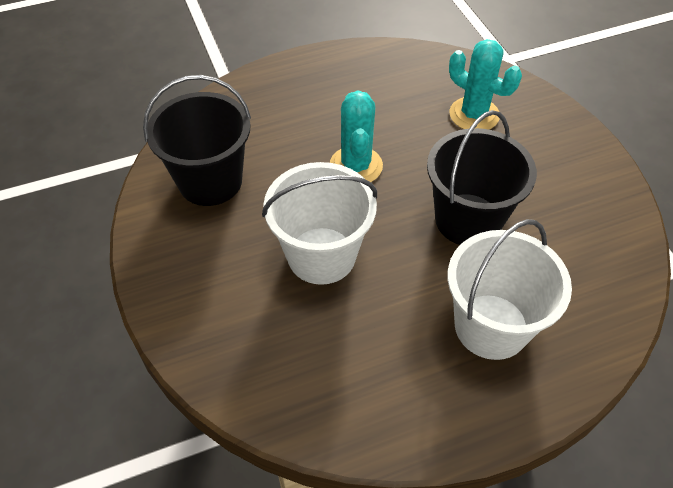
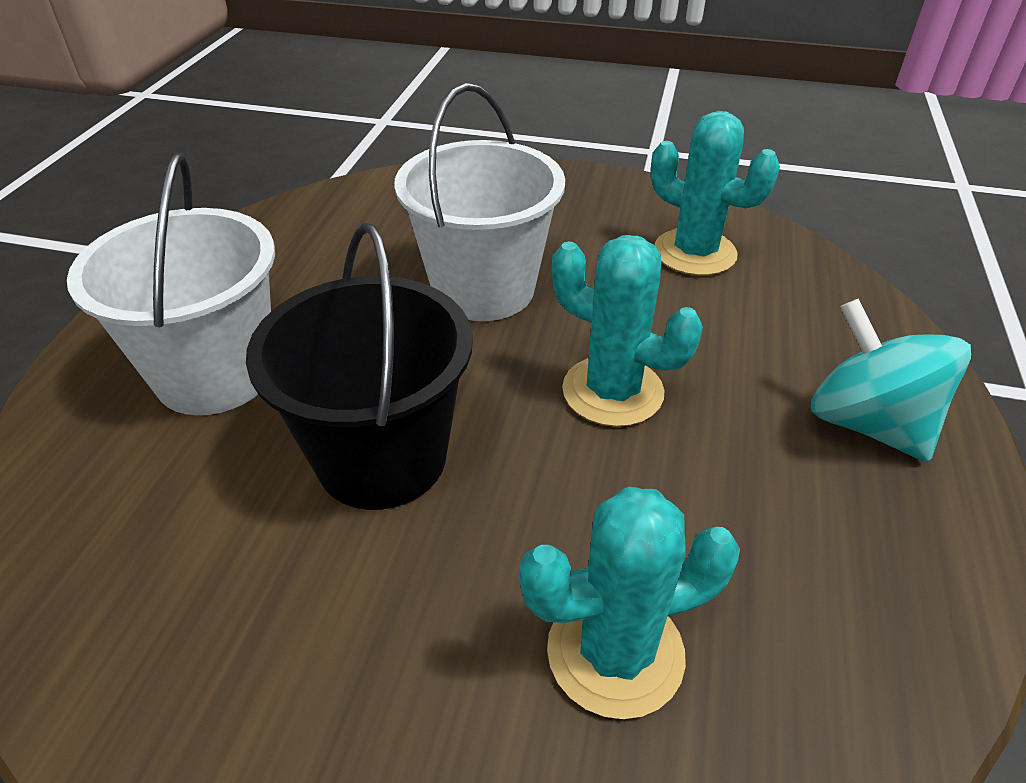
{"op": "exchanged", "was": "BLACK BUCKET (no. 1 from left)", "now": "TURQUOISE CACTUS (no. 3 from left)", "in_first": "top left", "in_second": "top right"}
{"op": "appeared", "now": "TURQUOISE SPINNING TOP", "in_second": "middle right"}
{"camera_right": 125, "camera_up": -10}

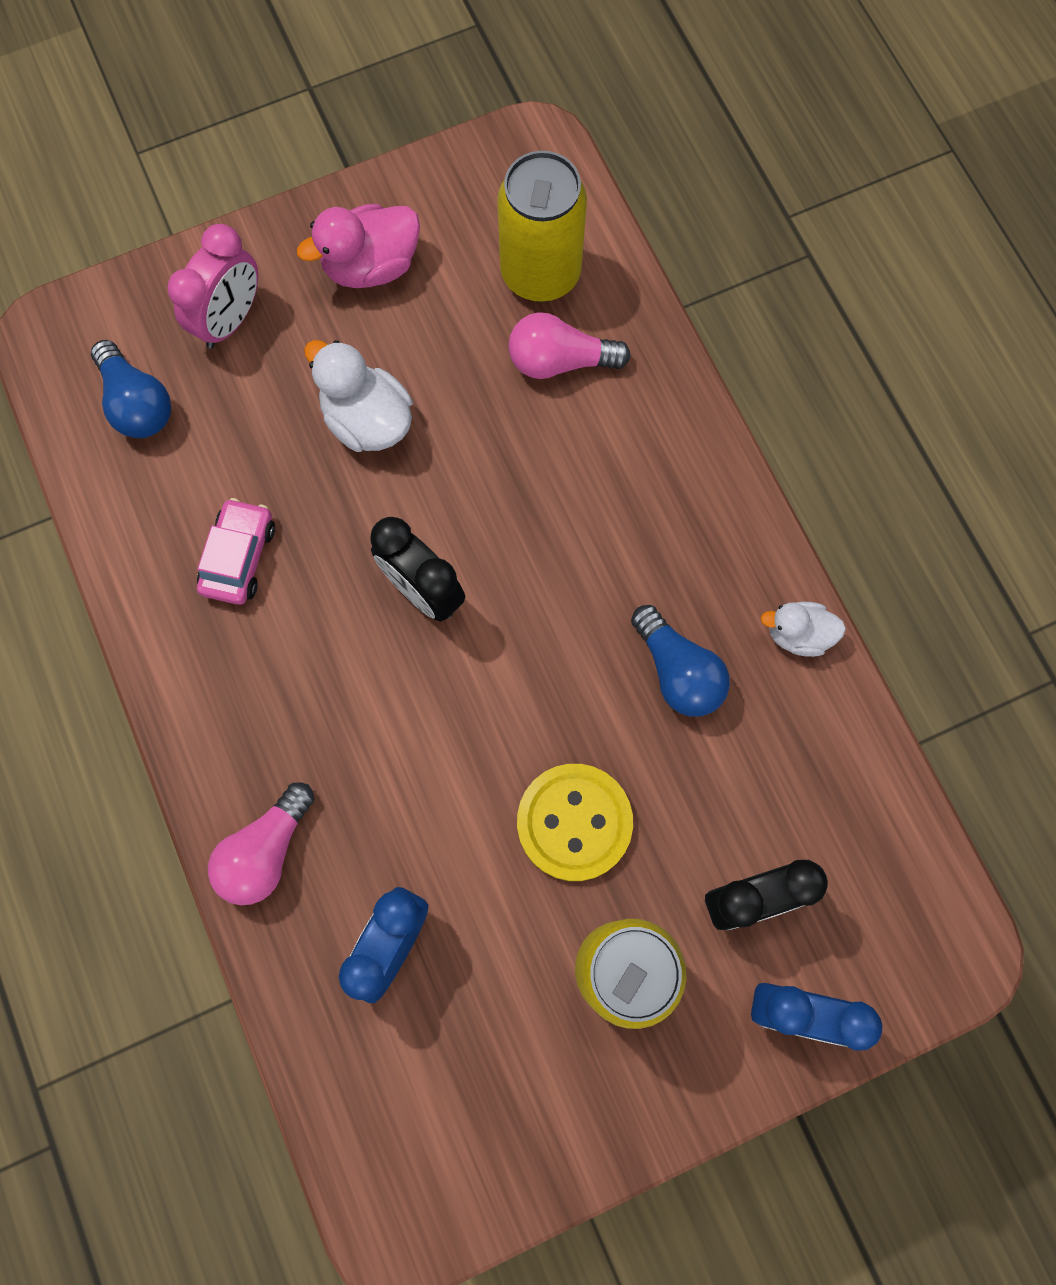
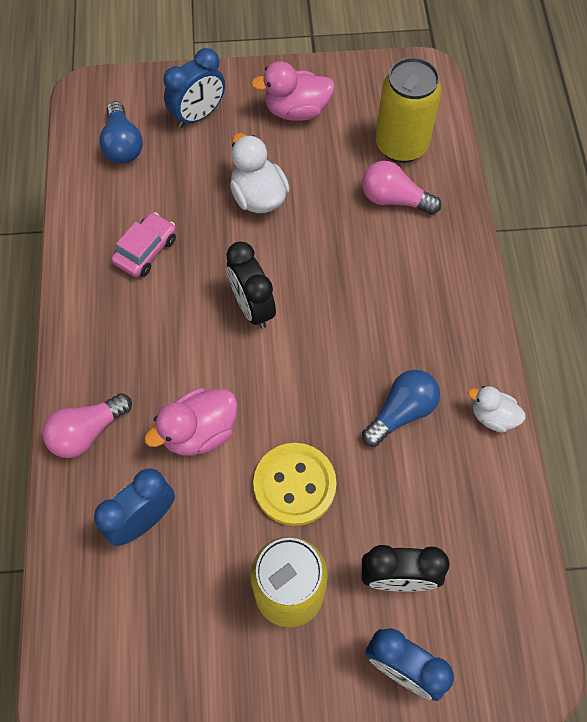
{"op": "colour", "was": "PINK CLOCK", "now": "BLUE CLOCK (no. 2 from left)", "in_first": "top left", "in_second": "top left"}
{"op": "spun", "was": "BLUE LIGHT BULB (no. 2 from left)", "in_first": "centre", "in_second": "middle right", "clockwise": -120}
{"op": "appeared", "now": "PINK DUCK (no. 1 from left)", "in_second": "middle left"}
{"camera_right": 20, "camera_up": -10}

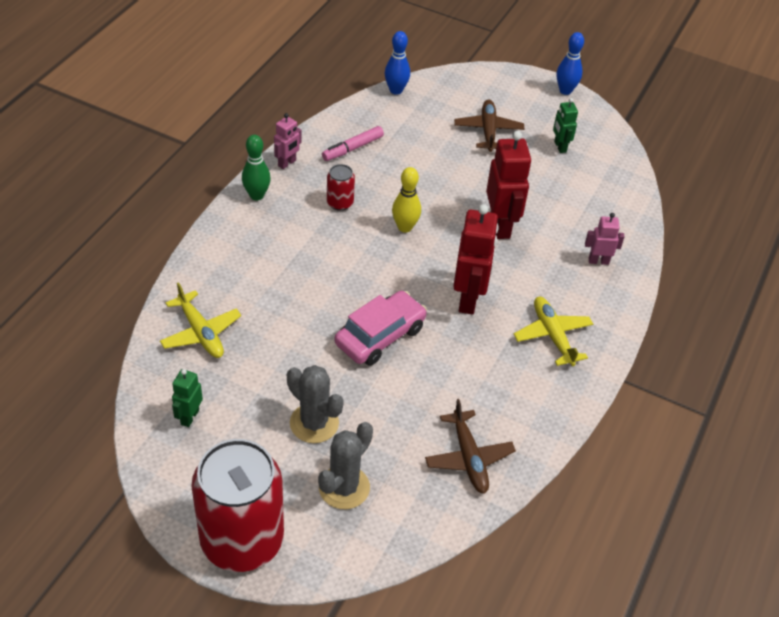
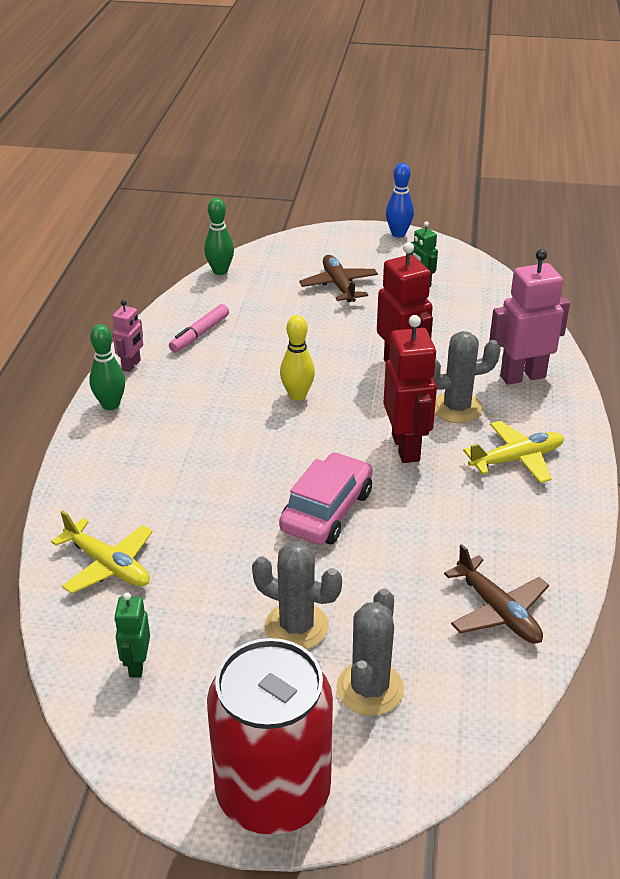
{"op": "missing", "was": "RED CAN (no. 2 from left)", "in_first": "top centre"}
{"op": "colour", "was": "BLUE BOWLING PIN (no. 1 from left)", "now": "GREEN BOWLING PIN (no. 2 from left)", "in_first": "top centre", "in_second": "top centre"}
{"op": "spun", "was": "YELLOW PLANE (no. 2 from left)", "in_first": "middle right", "in_second": "middle right", "clockwise": 105}
{"op": "size", "was": "PINK ROBOT (no. 2 from left)", "in_first": "middle right", "in_second": "middle right", "ratio": 1.86}
{"op": "appeared", "now": "GREY CACTUS (no. 3 from left)", "in_second": "middle right"}
{"camera_right": -15, "camera_up": -10}

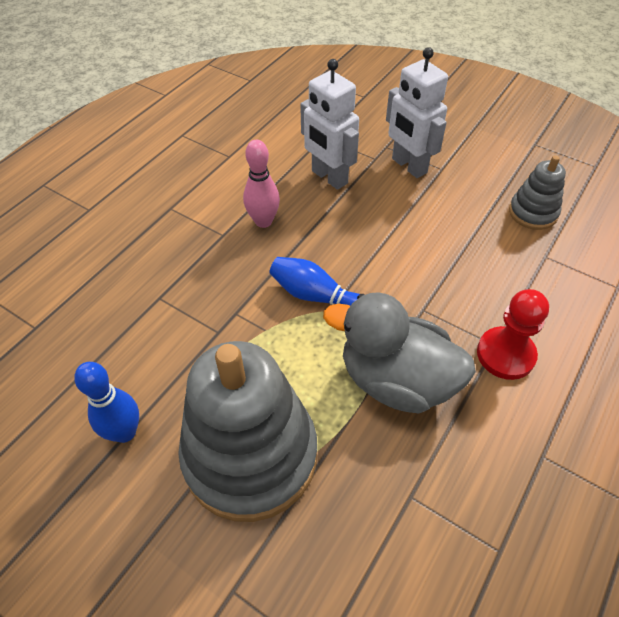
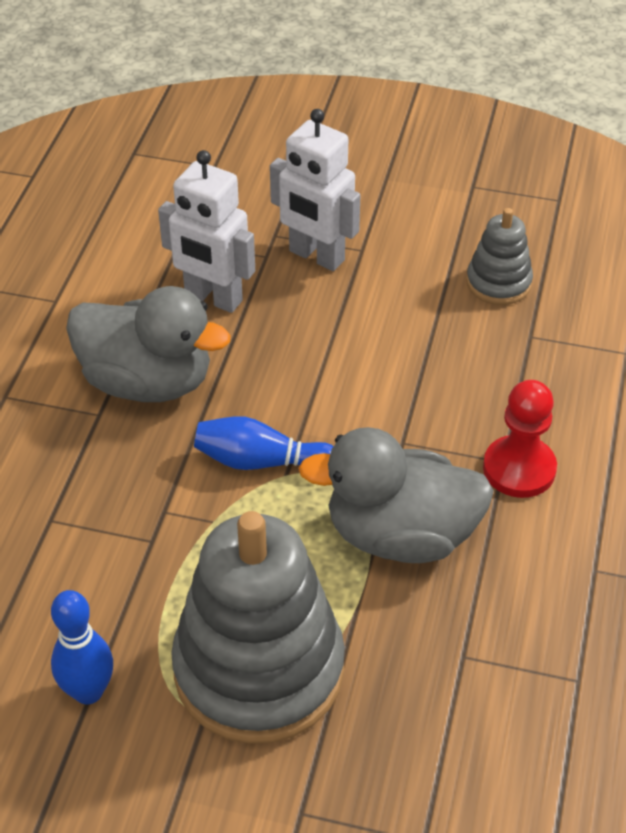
{"op": "exchanged", "was": "PINK BOWLING PIN", "now": "GREY DUCK (no. 1 from left)", "in_first": "top centre", "in_second": "middle left"}
{"camera_right": -20, "camera_up": -5}

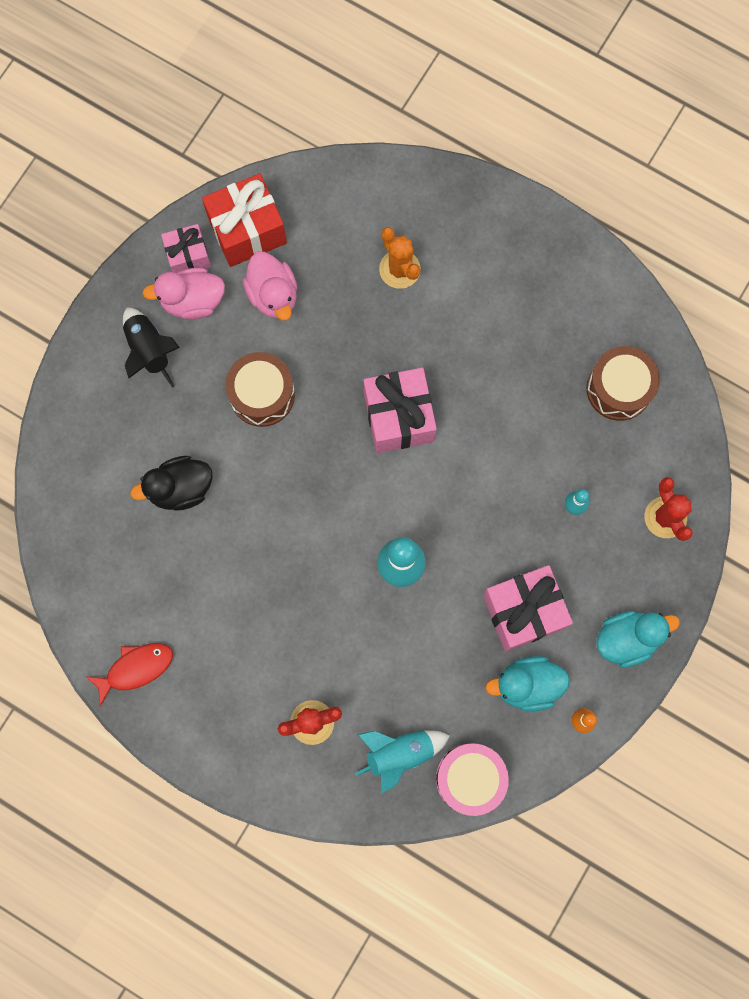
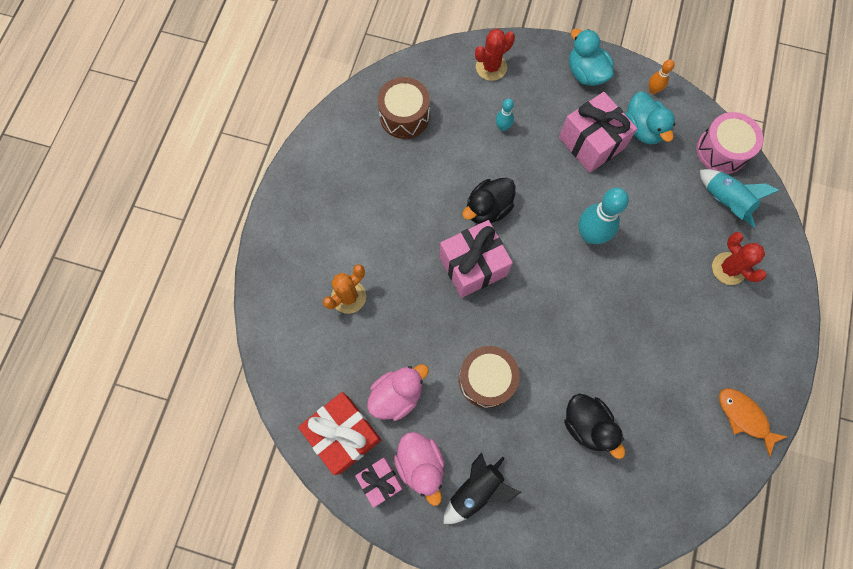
{"op": "colour", "was": "RED FISH", "now": "ORANGE FISH", "in_first": "bottom left", "in_second": "bottom right"}
{"op": "appeared", "now": "BLACK DUCK (no. 1 from left)", "in_second": "centre"}
{"camera_right": -105, "camera_up": -5}

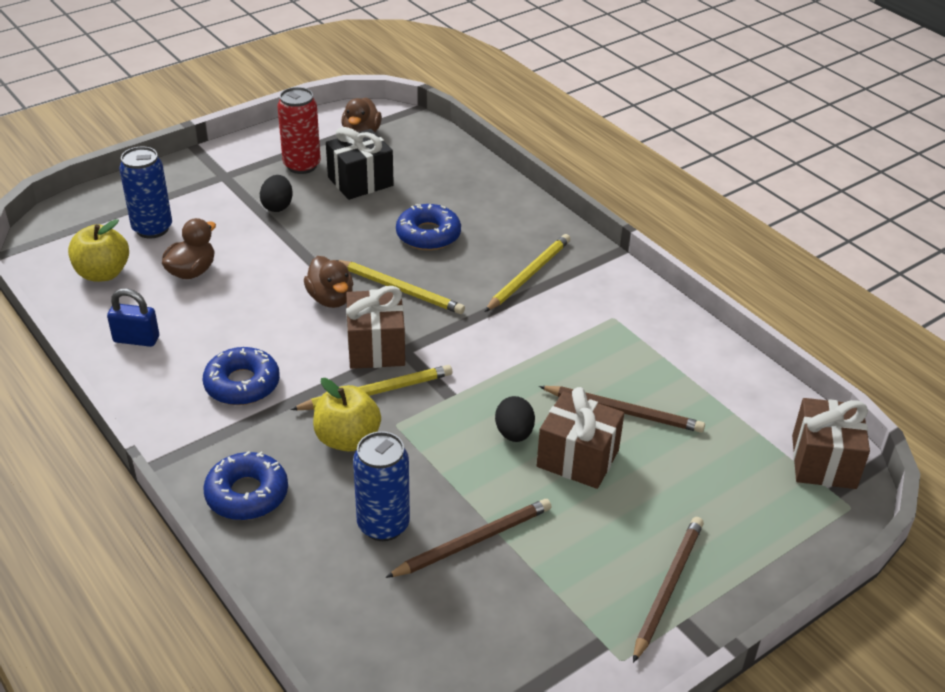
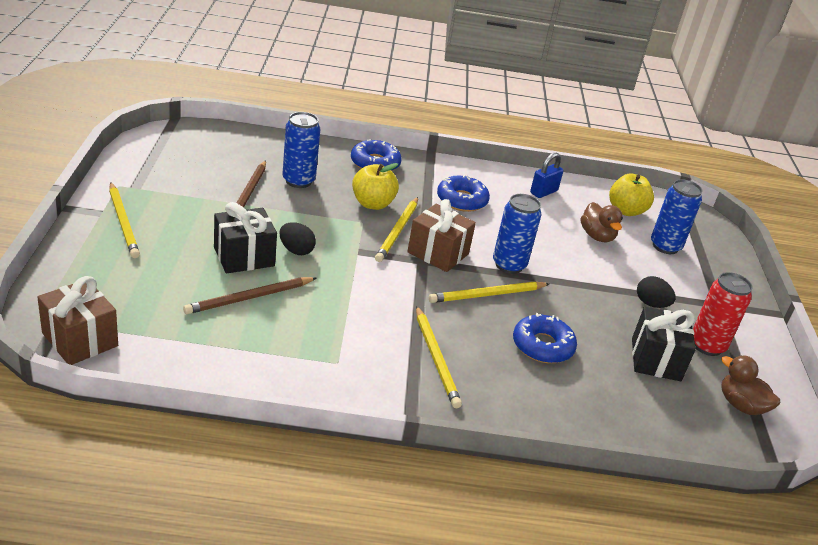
{"op": "exchanged", "was": "BROWN DUCK (no. 2 from left)", "now": "BLUE CAN (no. 2 from left)", "in_first": "centre", "in_second": "centre"}
{"op": "colour", "was": "BROWN GIFT (no. 2 from left)", "now": "BLACK GIFT (no. 1 from left)", "in_first": "centre", "in_second": "middle left"}
{"op": "colour", "was": "BROWN PENCIL (no. 3 from left)", "now": "YELLOW PENCIL (no. 1 from left)", "in_first": "bottom right", "in_second": "middle left"}
{"camera_right": 125, "camera_up": -5}

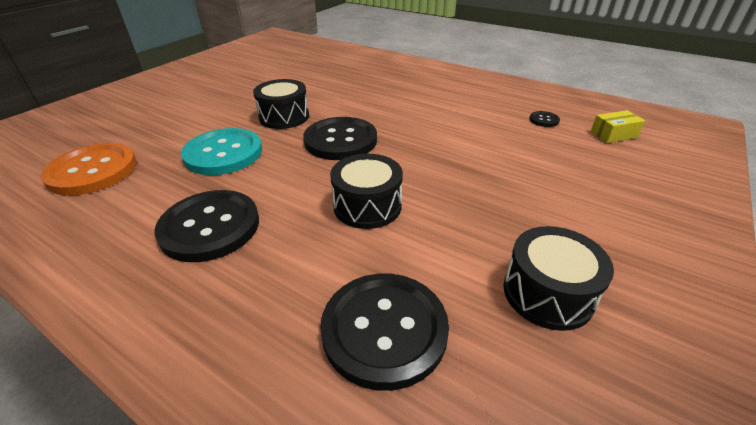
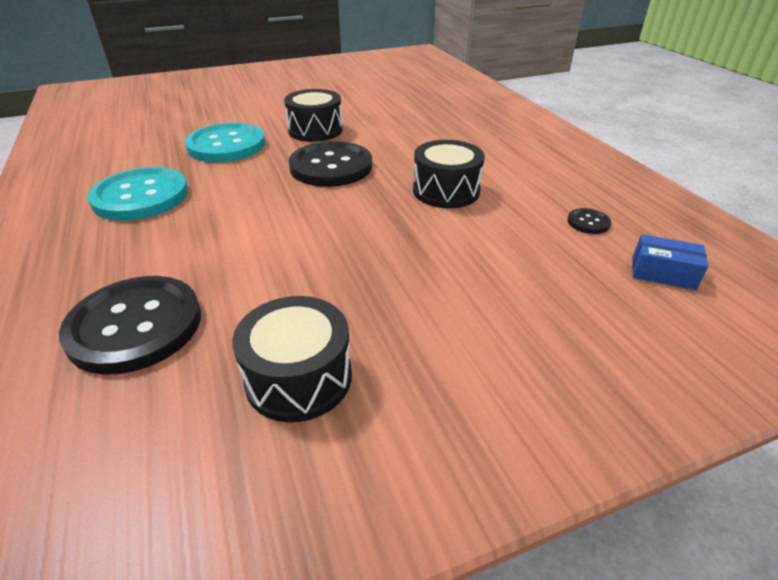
{"op": "missing", "was": "ORANGE BUTTON", "in_first": "middle left"}
{"op": "colour", "was": "BLACK BUTTON (no. 1 from left)", "now": "TURQUOISE BUTTON (no. 1 from left)", "in_first": "middle left", "in_second": "middle left"}
{"op": "relocated", "was": "BLACK DRUM (no. 2 from left in the first image)", "now": "BLACK DRUM (no. 3 from left)", "in_first": "centre", "in_second": "top centre"}
{"op": "colour", "was": "YELLOW BOX", "now": "BLUE BOX", "in_first": "top right", "in_second": "middle right"}
{"camera_right": 35, "camera_up": 0}

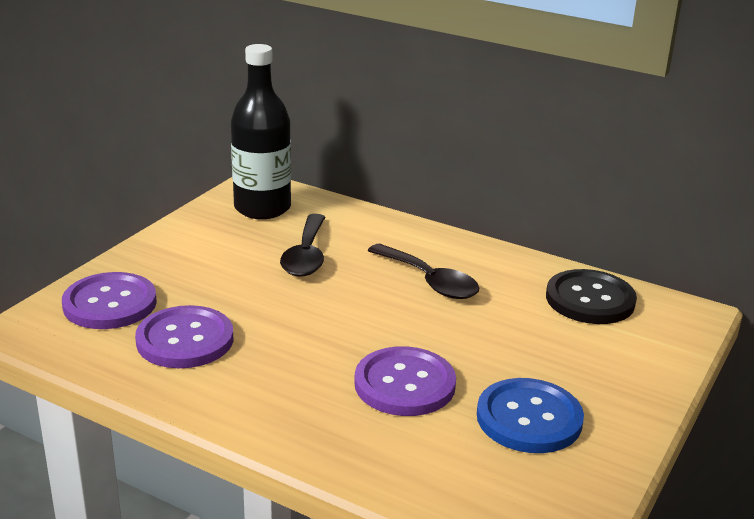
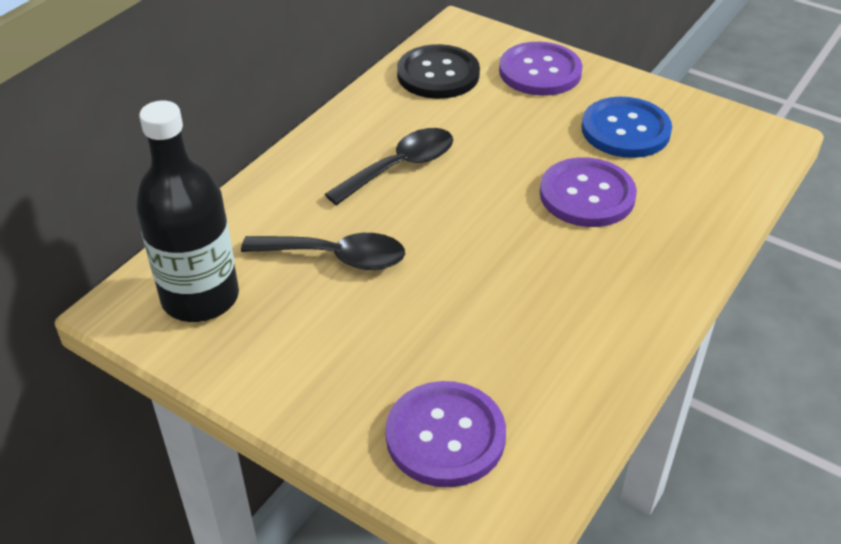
{"op": "relocated", "was": "PURPLE BUTTON (no. 2 from left)", "in_first": "middle left", "in_second": "top centre"}
{"camera_right": -85, "camera_up": 15}

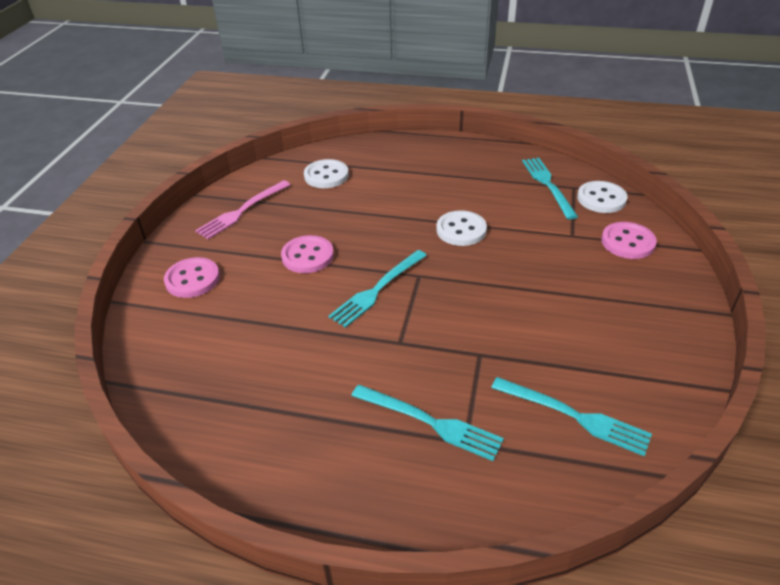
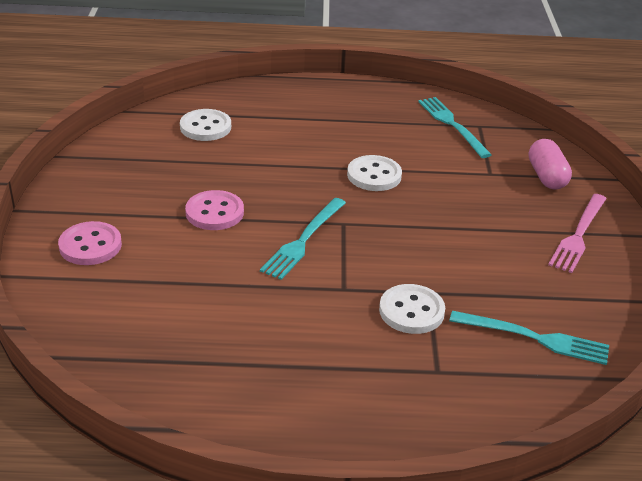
{"op": "relocated", "was": "PINK FORK", "in_first": "middle left", "in_second": "middle right"}
{"op": "missing", "was": "TURQUOISE FORK (no. 2 from left)", "in_first": "bottom centre"}
{"op": "relocated", "was": "WHITE BUTTON (no. 3 from left)", "in_first": "middle right", "in_second": "centre"}
{"op": "exchanged", "was": "PINK BUTTON (no. 3 from left)", "now": "PINK CAPSULE", "in_first": "middle right", "in_second": "middle right"}
{"camera_right": -15, "camera_up": -5}

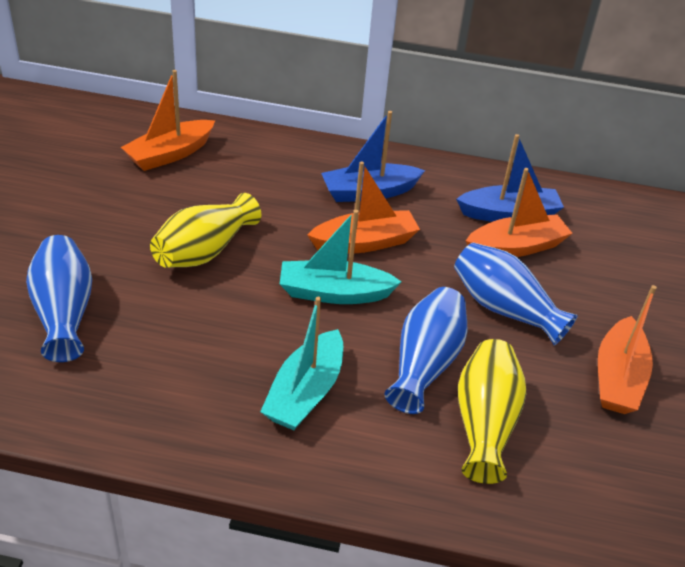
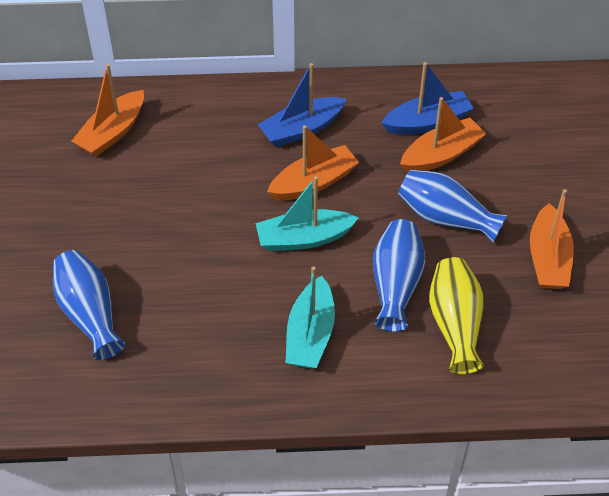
{"op": "missing", "was": "YELLOW VASE (no. 1 from left)", "in_first": "middle left"}
{"camera_right": -10, "camera_up": 10}

